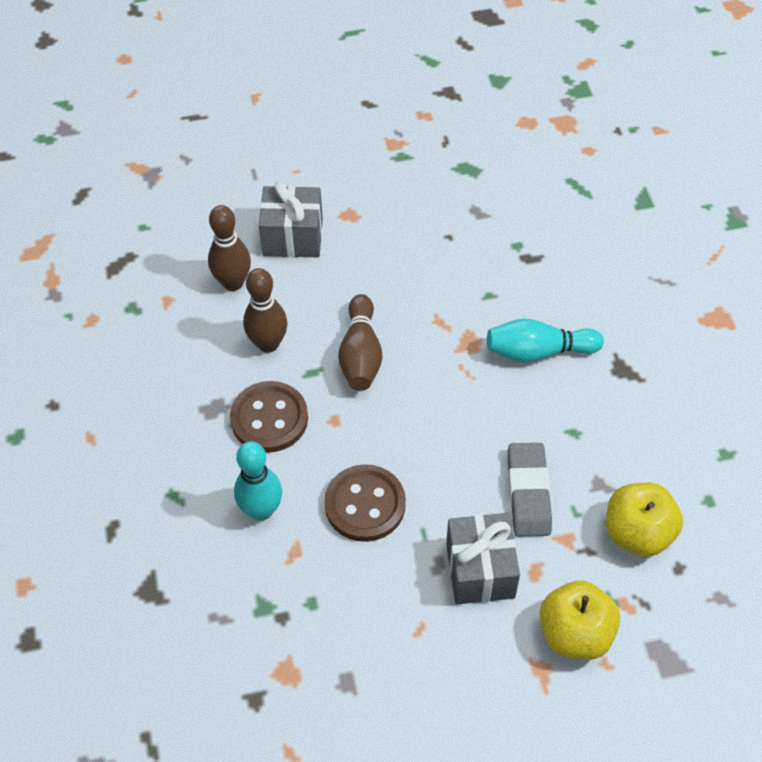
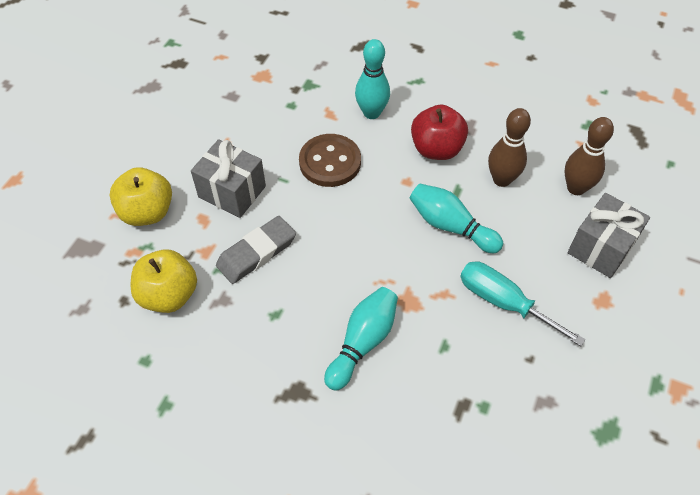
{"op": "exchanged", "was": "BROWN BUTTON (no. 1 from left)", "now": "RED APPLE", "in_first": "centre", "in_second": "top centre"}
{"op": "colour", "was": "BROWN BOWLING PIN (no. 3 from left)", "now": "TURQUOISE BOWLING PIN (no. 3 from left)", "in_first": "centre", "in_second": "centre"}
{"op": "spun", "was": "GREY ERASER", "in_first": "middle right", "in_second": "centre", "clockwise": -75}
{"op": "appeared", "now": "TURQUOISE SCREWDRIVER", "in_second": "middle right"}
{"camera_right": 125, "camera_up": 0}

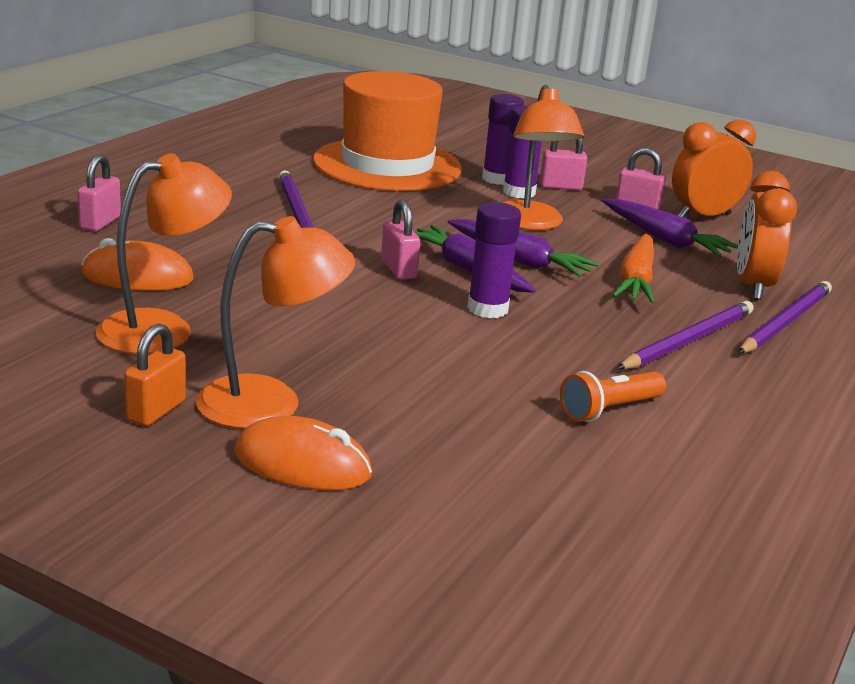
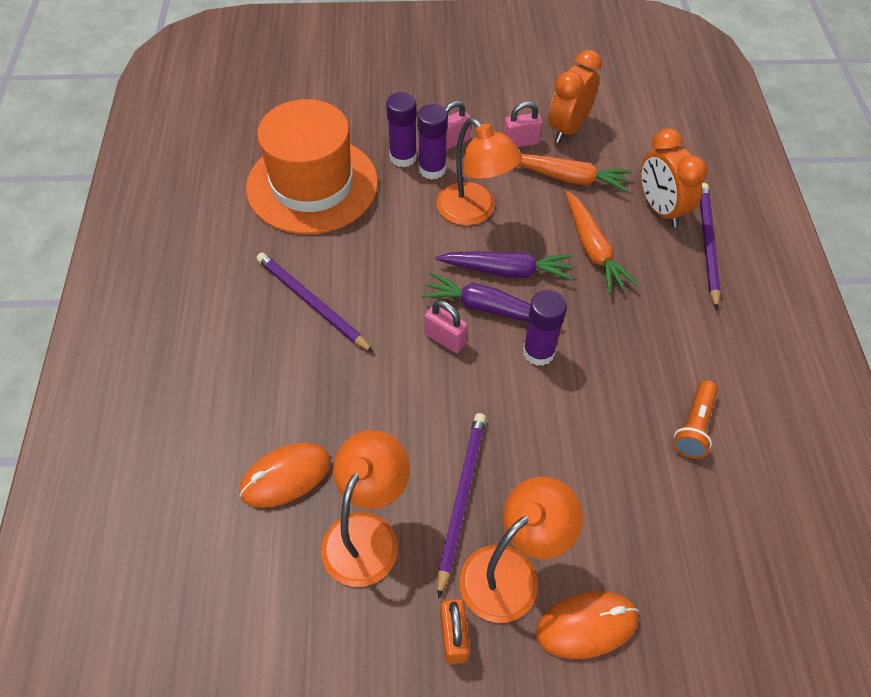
{"op": "missing", "was": "PINK PADLOCK (no. 1 from left)", "in_first": "top left"}
{"op": "colour", "was": "PURPLE CARROT (no. 3 from left)", "now": "ORANGE CARROT (no. 1 from left)", "in_first": "middle right", "in_second": "top centre"}
{"op": "relocated", "was": "PURPLE PENCIL (no. 2 from left)", "in_first": "middle right", "in_second": "bottom centre"}
{"camera_right": -30, "camera_up": 30}

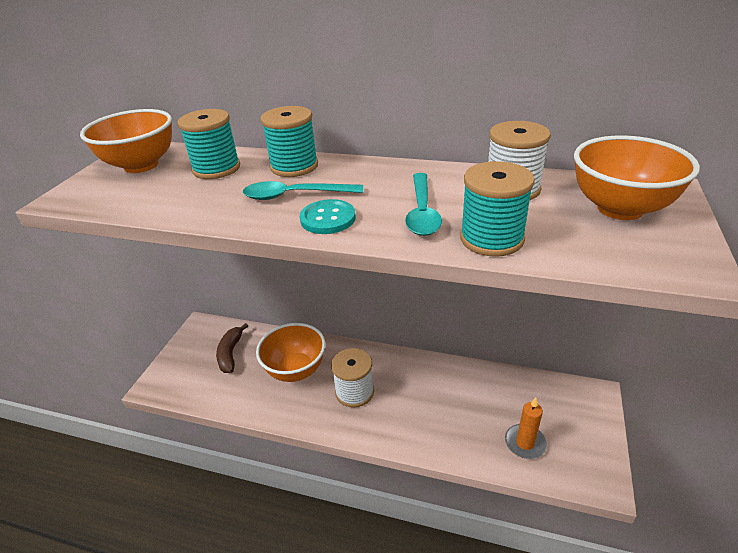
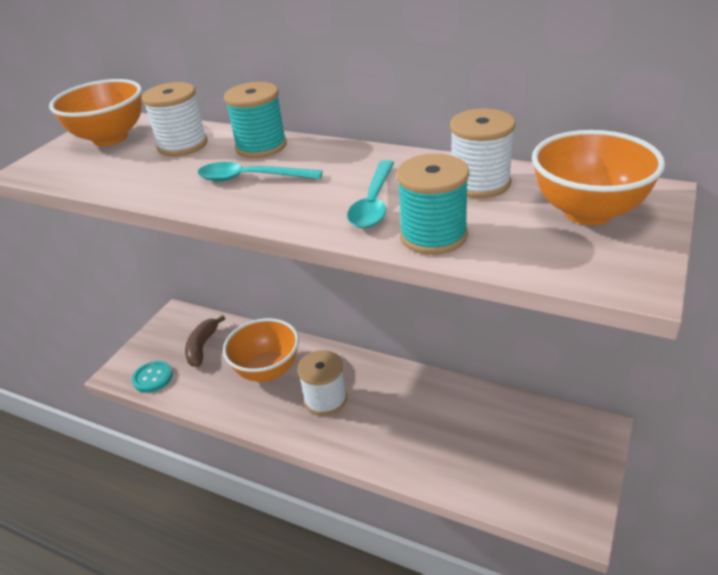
{"op": "colour", "was": "TURQUOISE SPOOL (no. 1 from left)", "now": "WHITE SPOOL (no. 1 from left)", "in_first": "top left", "in_second": "top left"}
{"op": "relocated", "was": "TURQUOISE BUTTON", "in_first": "centre", "in_second": "middle left"}
{"op": "missing", "was": "ORANGE CANDLE", "in_first": "bottom right"}
{"camera_right": 10, "camera_up": 0}

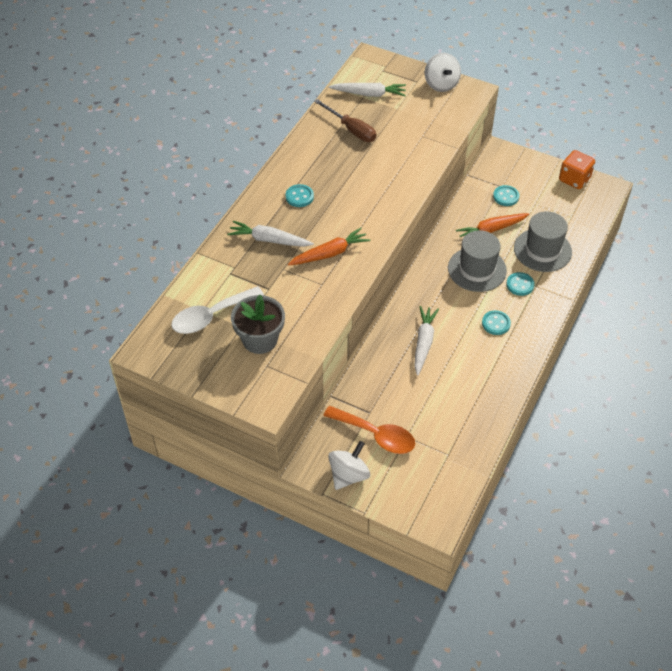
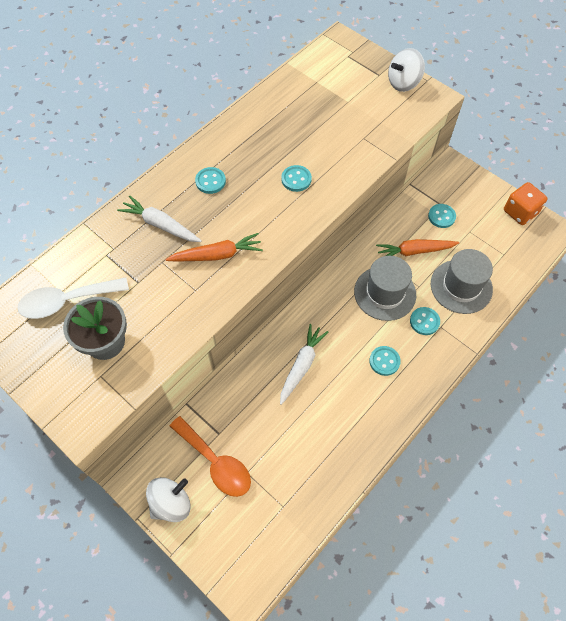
{"op": "missing", "was": "BROWN SCREWDRIVER", "in_first": "top centre"}
{"op": "missing", "was": "WHITE CARROT (no. 2 from left)", "in_first": "top centre"}
{"op": "spun", "was": "WHITE SPINNING TOP (no. 2 from left)", "in_first": "top centre", "in_second": "top right", "clockwise": 60}
{"op": "appeared", "now": "TURQUOISE BUTTON (no. 2 from left)", "in_second": "top centre"}
{"camera_right": 15, "camera_up": 10}

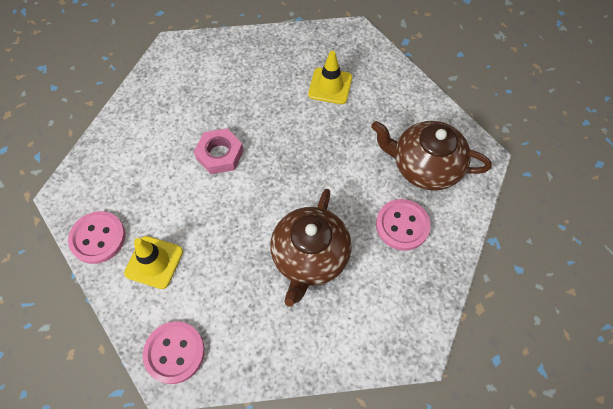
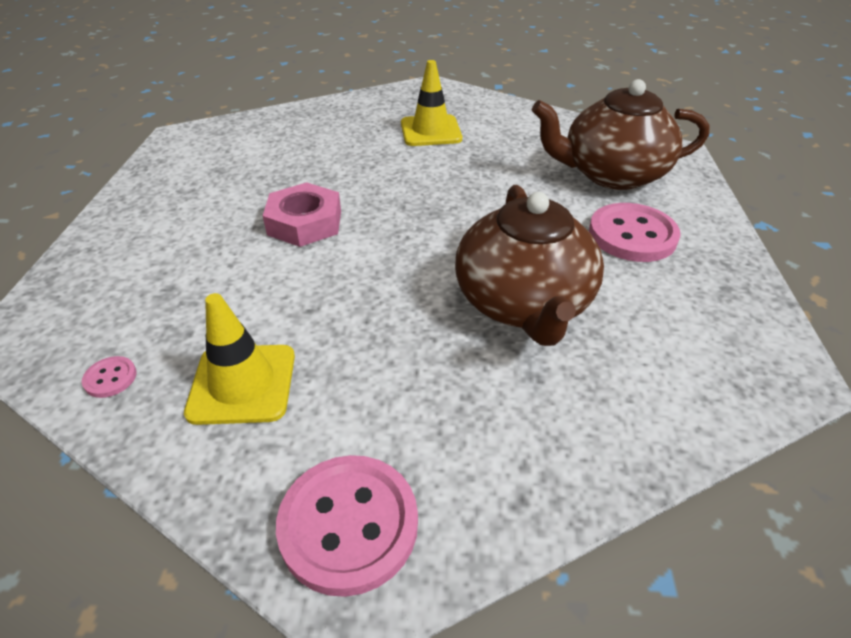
{"op": "size", "was": "PINK BUTTON (no. 1 from left)", "in_first": "middle left", "in_second": "middle left", "ratio": 0.44}
{"camera_right": -20, "camera_up": -20}

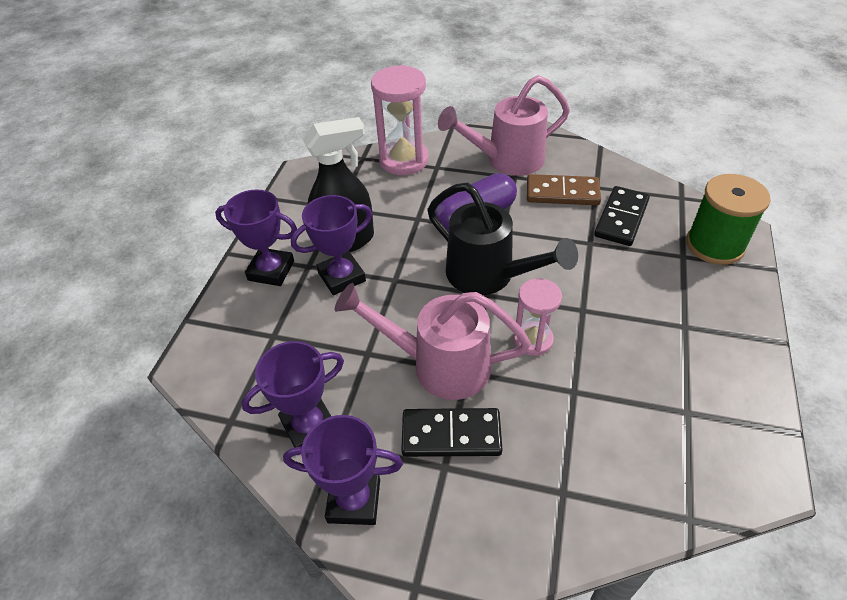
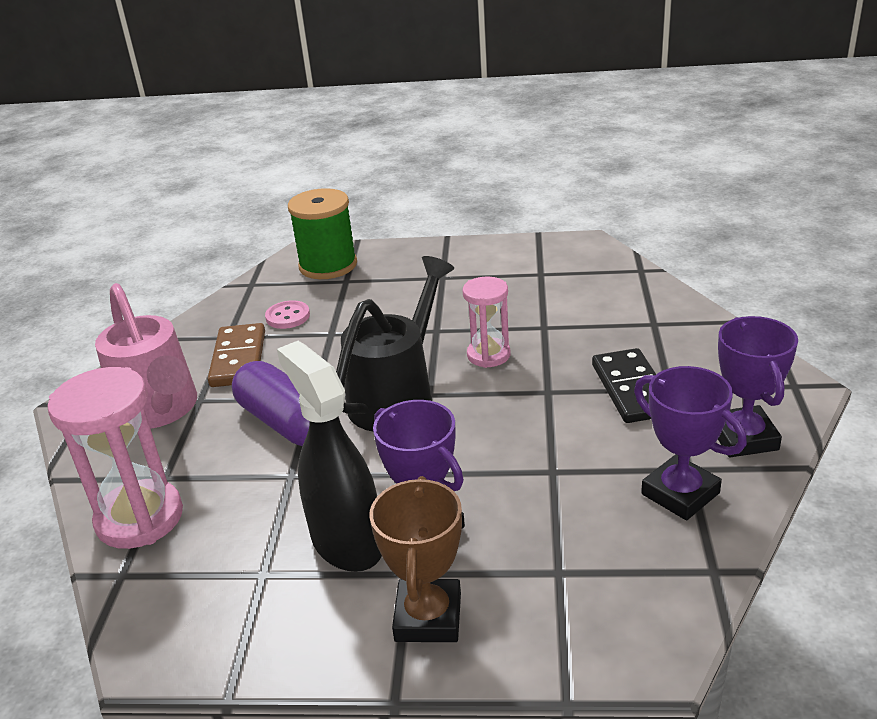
{"op": "colour", "was": "PURPLE TROPHY (no. 1 from left)", "now": "BROWN TROPHY", "in_first": "middle left", "in_second": "bottom centre"}
{"op": "missing", "was": "PINK WATERING CAN (no. 1 from left)", "in_first": "centre"}
{"op": "exchanged", "was": "BLACK DOMINO (no. 2 from left)", "now": "PINK BUTTON", "in_first": "middle right", "in_second": "middle left"}
{"camera_right": -100, "camera_up": -15}

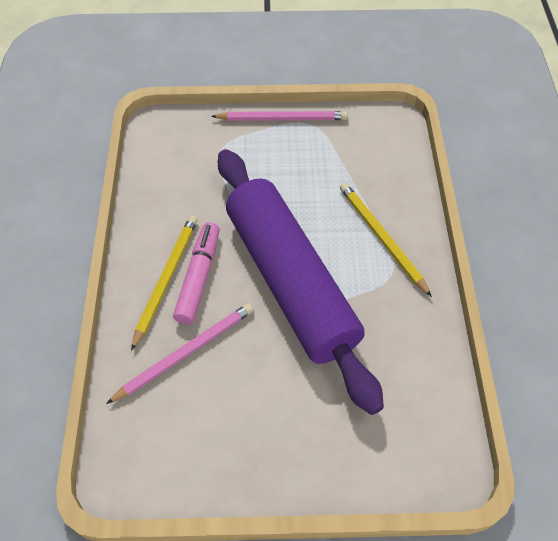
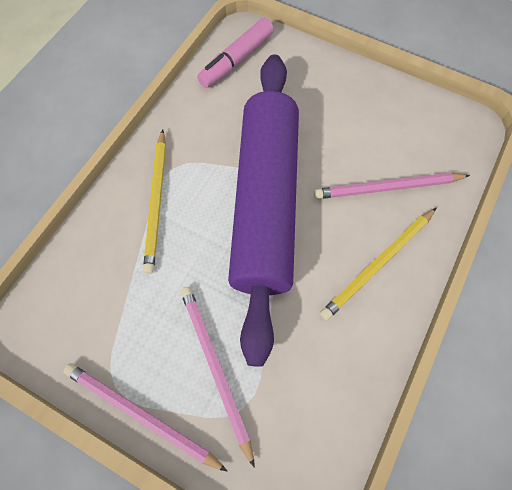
{"op": "relocated", "was": "PINK MARKER", "in_first": "centre", "in_second": "top centre"}
{"op": "appeared", "now": "PINK PENCIL (no. 2 from left)", "in_second": "bottom centre"}
{"camera_right": -150, "camera_up": 10}

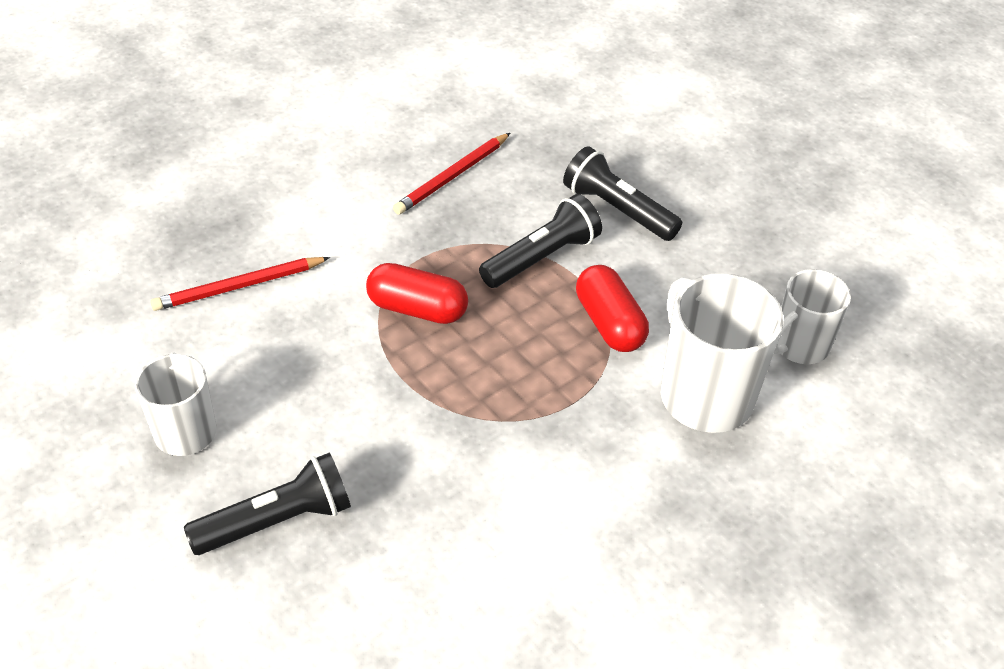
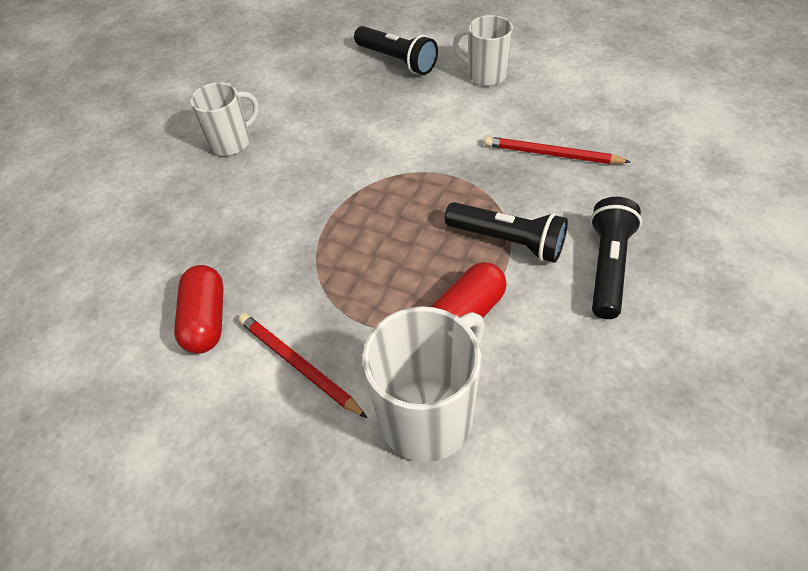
{"op": "relocated", "was": "RED PENCIL (no. 1 from left)", "in_first": "middle left", "in_second": "centre"}
{"op": "relocated", "was": "BLACK FLASHLIGHT (no. 1 from left)", "in_first": "bottom left", "in_second": "top centre"}
{"op": "relocated", "was": "RED CAPSULE (no. 1 from left)", "in_first": "centre", "in_second": "middle left"}
{"op": "relocated", "was": "WHITE MUG (no. 3 from left)", "in_first": "middle right", "in_second": "top centre"}
{"camera_right": 70, "camera_up": 5}

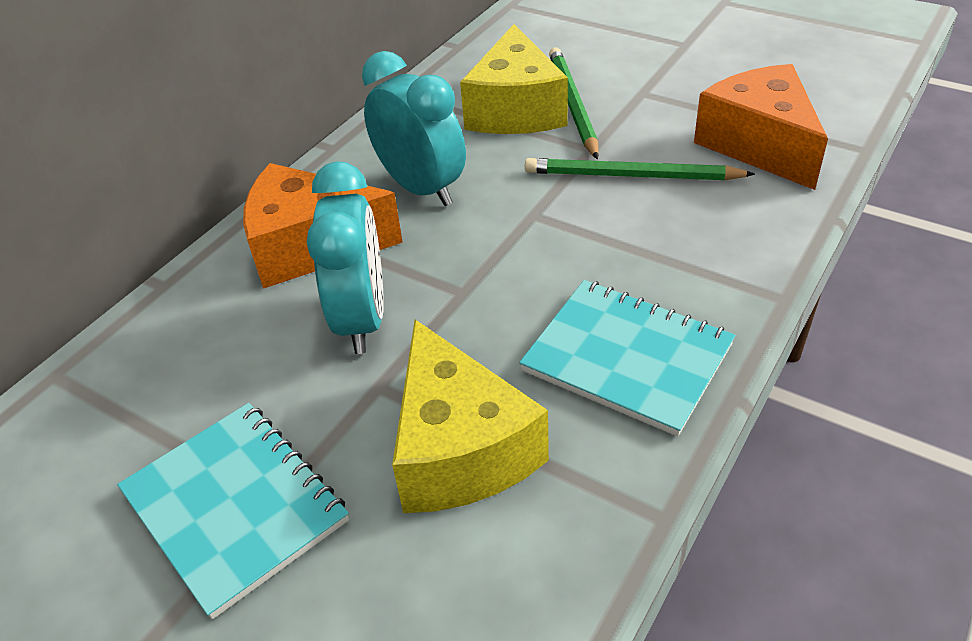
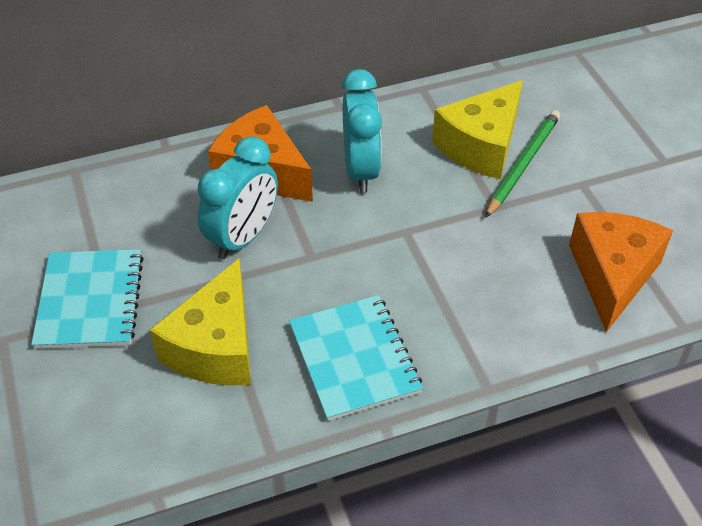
{"op": "missing", "was": "GREEN PENCIL (no. 2 from left)", "in_first": "top centre"}
{"camera_right": 35, "camera_up": 5}

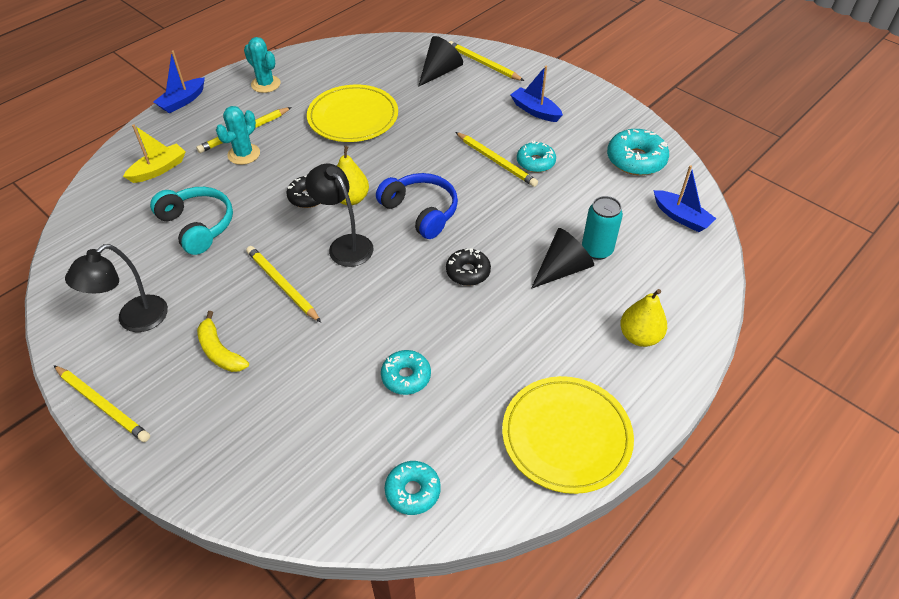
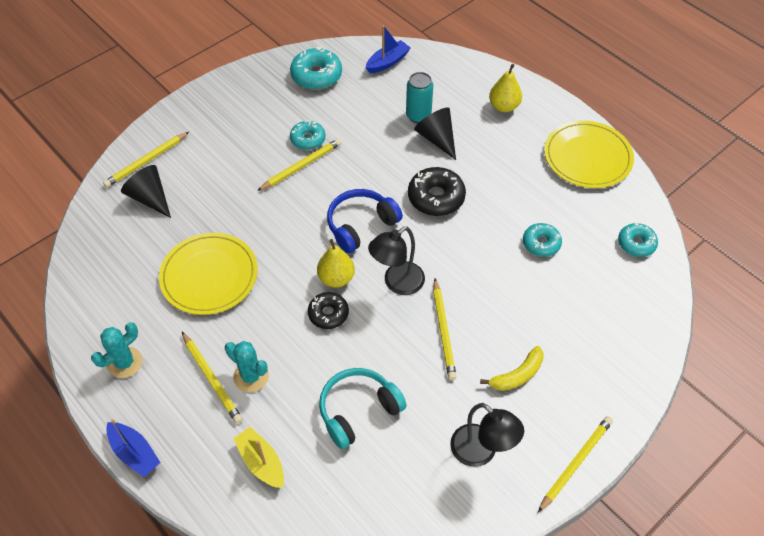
{"op": "spun", "was": "YELLOW PENCIL (no. 3 from left in the first image)", "in_first": "middle left", "in_second": "centre", "clockwise": -60}
{"op": "size", "was": "BLACK DONUT (no. 2 from left)", "in_first": "centre", "in_second": "centre", "ratio": 1.54}
{"op": "missing", "was": "BLUE BOAT (no. 2 from left)", "in_first": "top centre"}
{"camera_right": -85, "camera_up": 5}

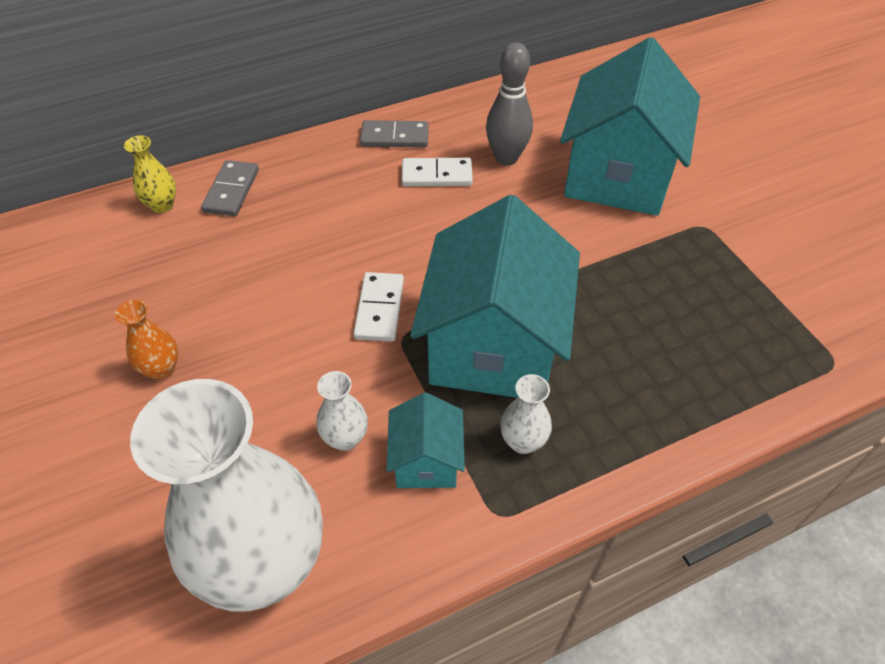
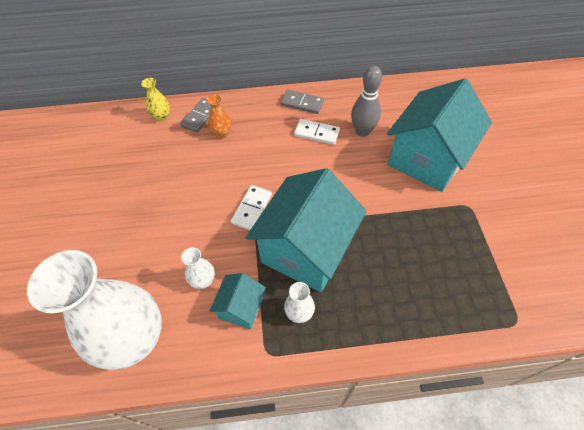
{"op": "relocated", "was": "ORANGE VASE", "in_first": "middle left", "in_second": "top centre"}
{"camera_right": 20, "camera_up": 5}

